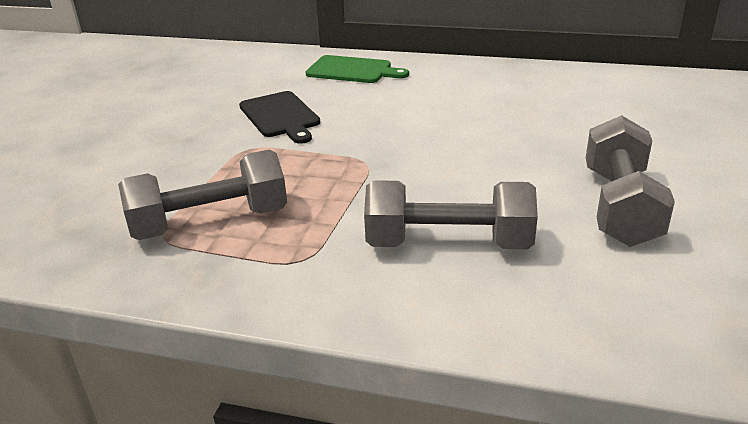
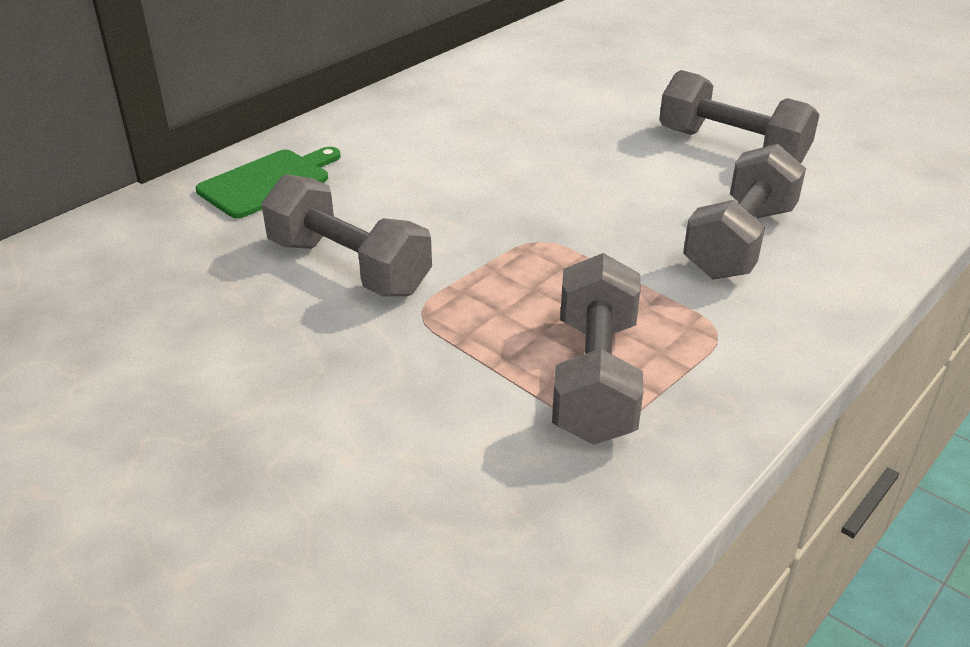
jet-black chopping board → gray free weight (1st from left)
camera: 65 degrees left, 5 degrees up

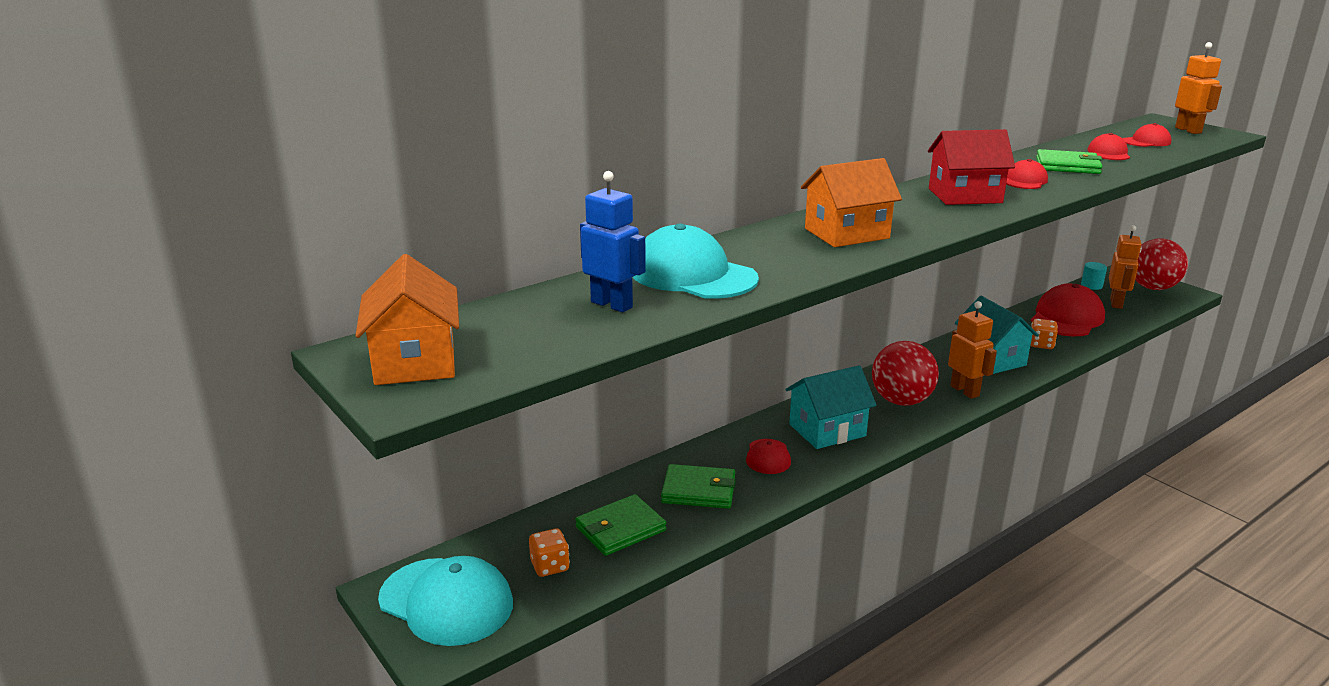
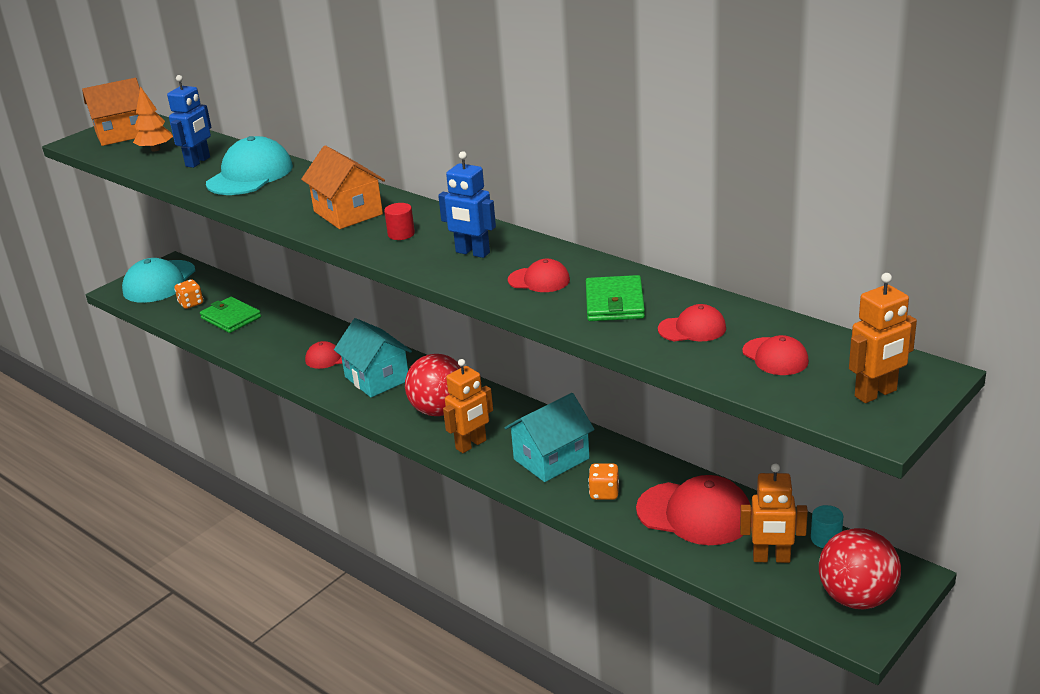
- → orange fir tree
- → crimson solid cylinder
crimson house → royal blue robot figure (2nd from left)
emerald wallet (2nd from left) → -
camera: 80 degrees right, 5 degrees up

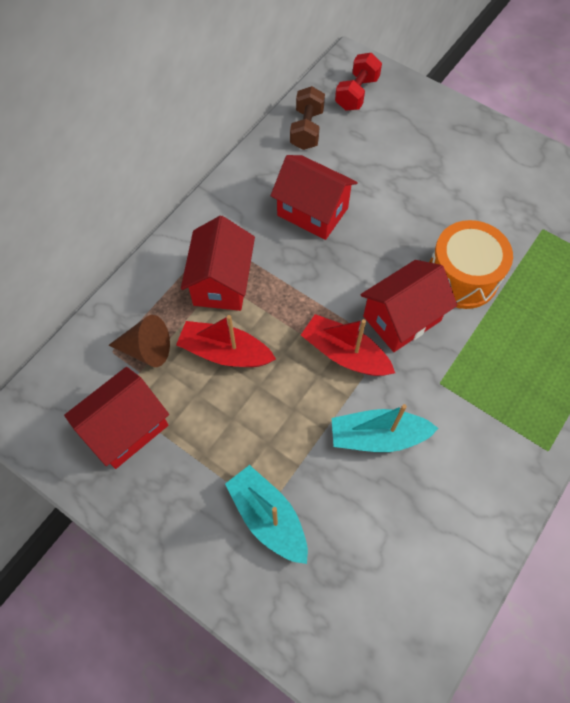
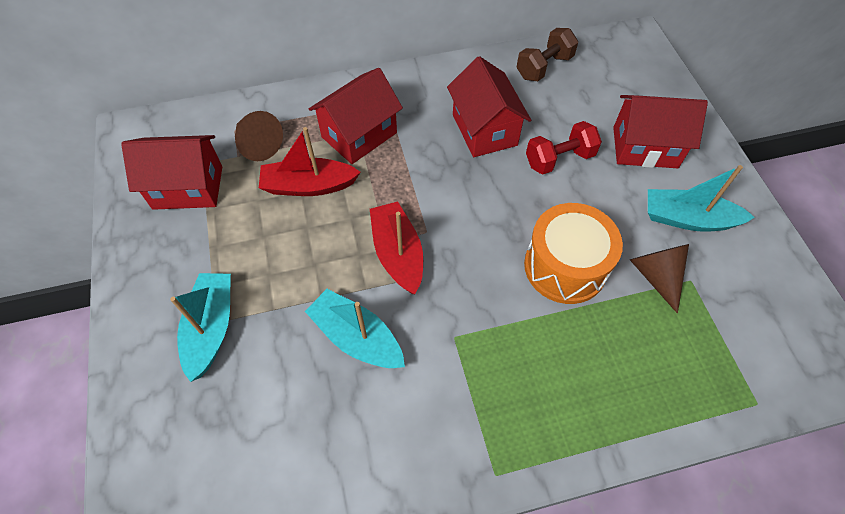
crimson toy boat (1st from left), 60 degrees counterclockwise
crimson free weight, moved
crimson house (4th from left), moved
- → russet solid cone (2nd from left)
- → teal toy boat (3rd from left)
camera: 40 degrees right, 5 degrees down

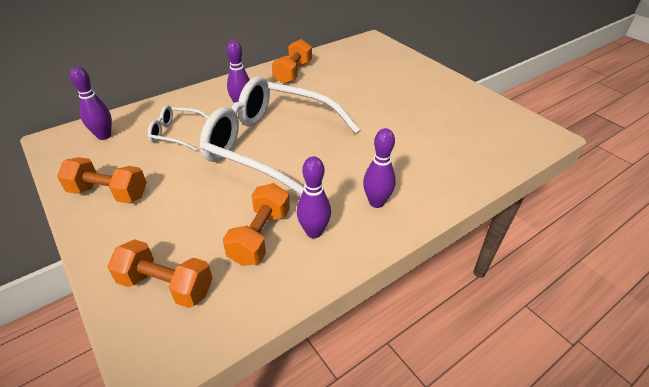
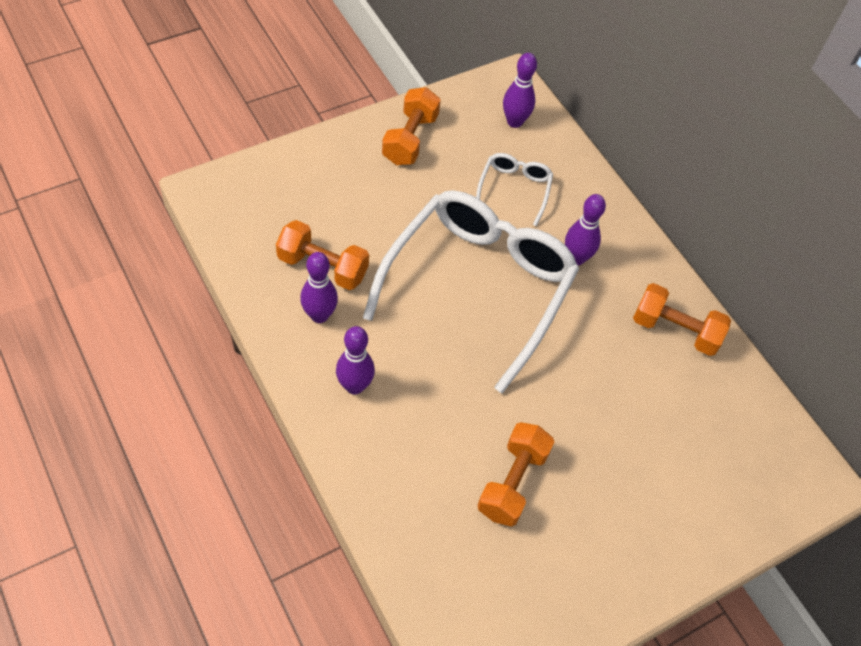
orange free weight (2nd from left in the first image) → orange free weight (3rd from left), moved
camera: 90 degrees right, 15 degrees up

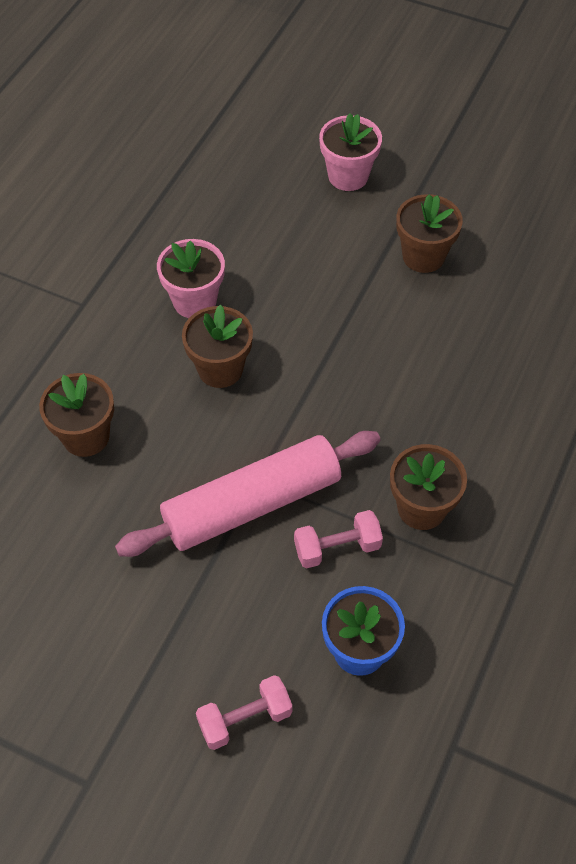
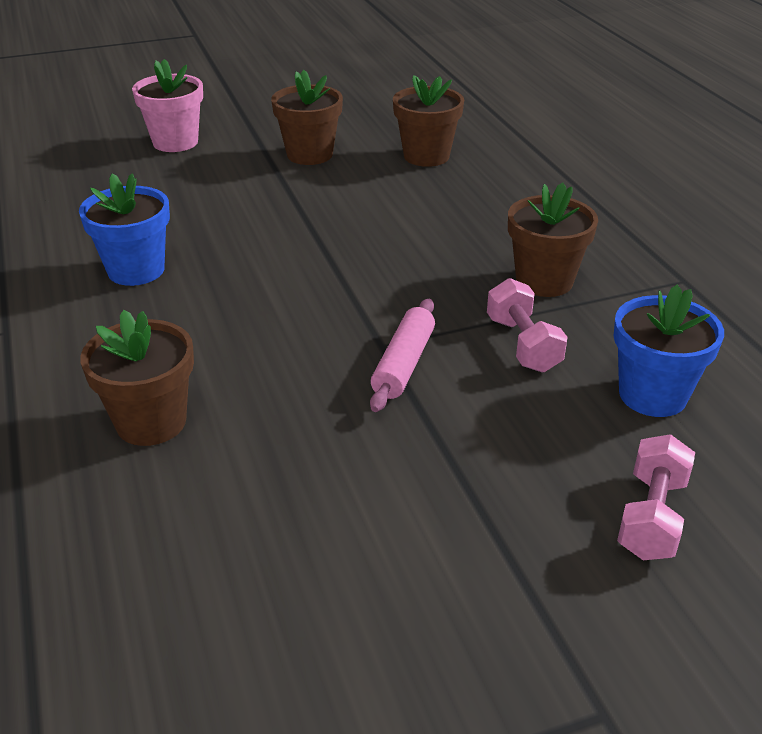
rose-pink plant pot (1st from left) → royal blue plant pot (1st from left)
rose-pink rolling pin, x0.50
russet plant pot (2nd from left in the first image) → russet plant pot (3rd from left), moved
rose-pink free weight (2nd from left in the first image) → rose-pink free weight (1st from left), 45 degrees counterclockwise
camera: 45 degrees left, 20 degrees down

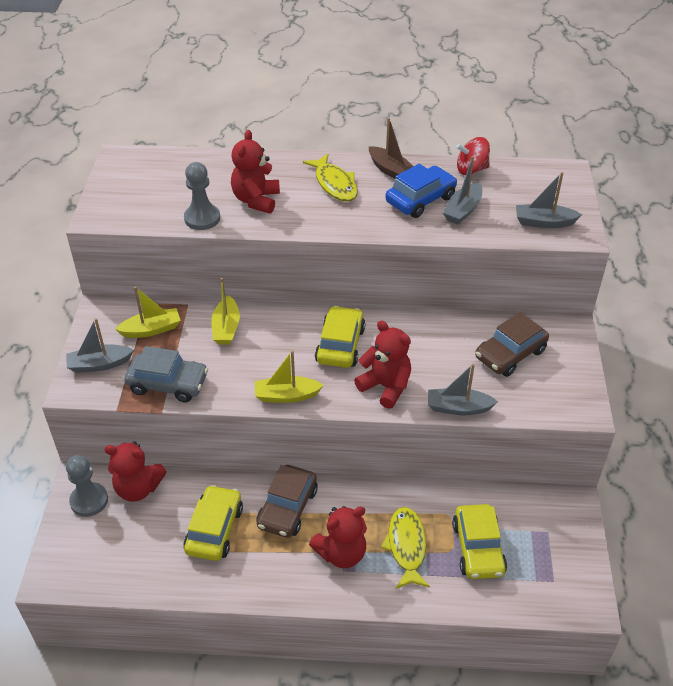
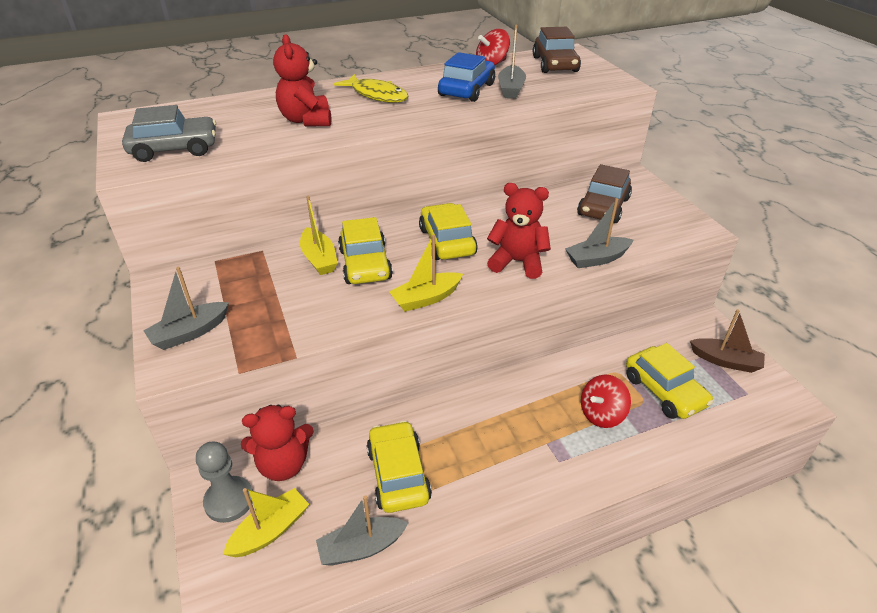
gray automobile, moved
yellow toy boat (1st from left), moved
gray toy boat (4th from left in the first image) → gray toy boat (2nd from left), moved
- → yellow automobile (1st from left)
russet automobile (1st from left), moved
yellow fish figure (2nd from left) → crimson toy top (2nd from left)
russet toy boat, moved
gray chess pawn (2nd from left) → -
crimson stuffed bear (3rd from left) → -
camera: 25 degrees left, 5 degrees down

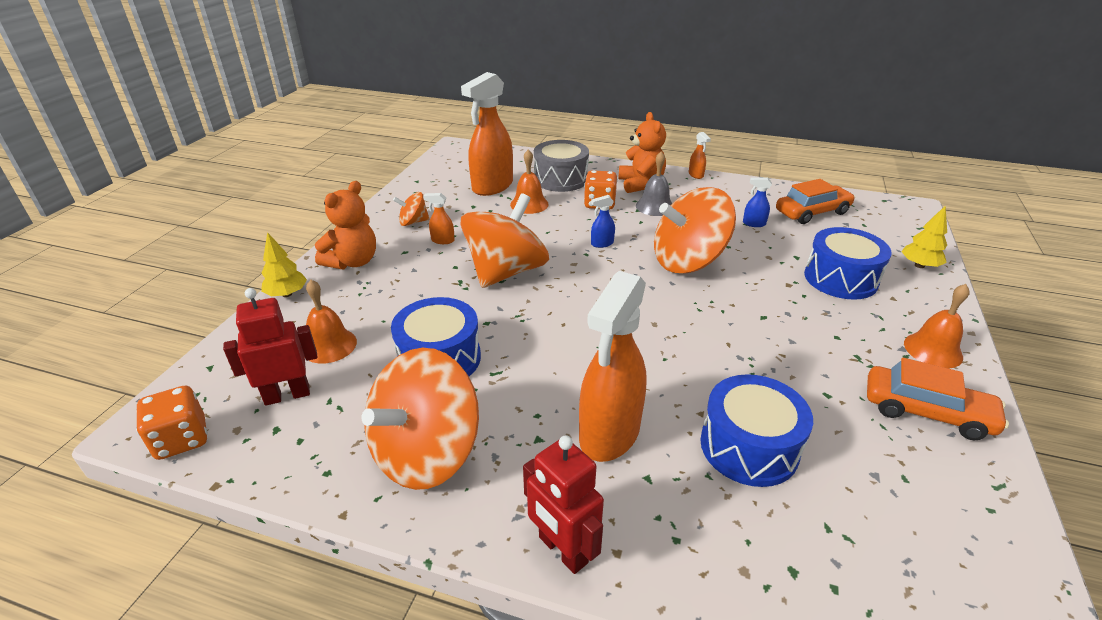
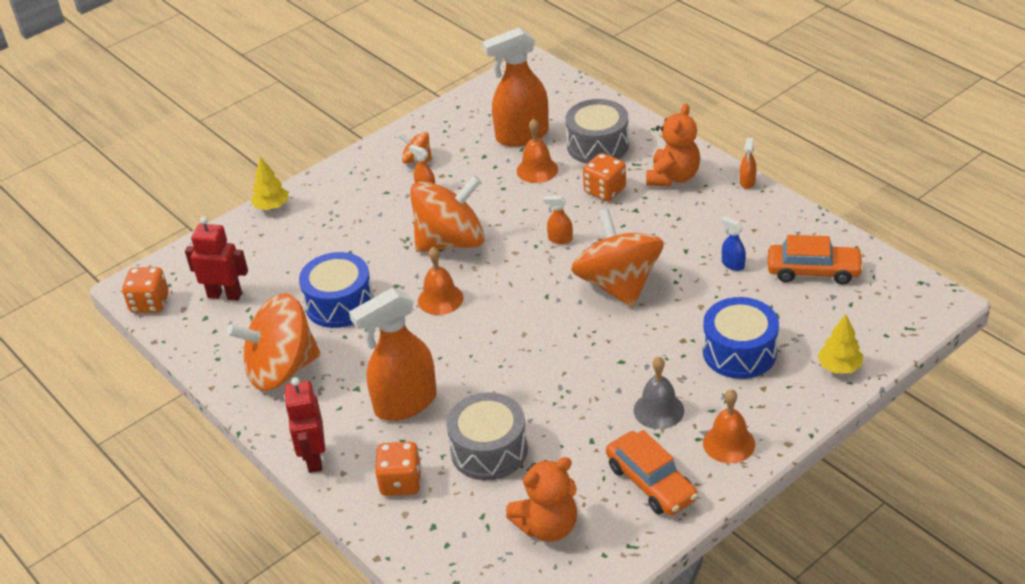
- → orange dice (2nd from left)
orange bell (1st from left), moved
royal blue toy drum (2nd from left) → gray toy drum (1st from left)
orange stuffed bear (1st from left), moved
royal blue sprayer (1st from left) → orange sprayer (4th from left)
orange toy top (4th from left), 60 degrees clockwise
gray bell, moved
camera: 35 degrees right, 5 degrees up

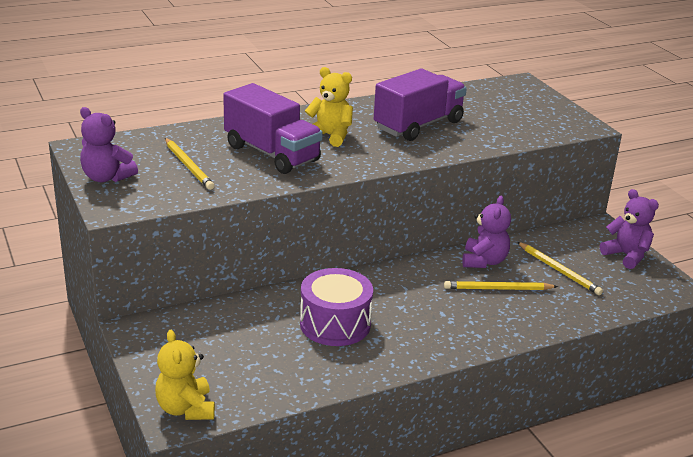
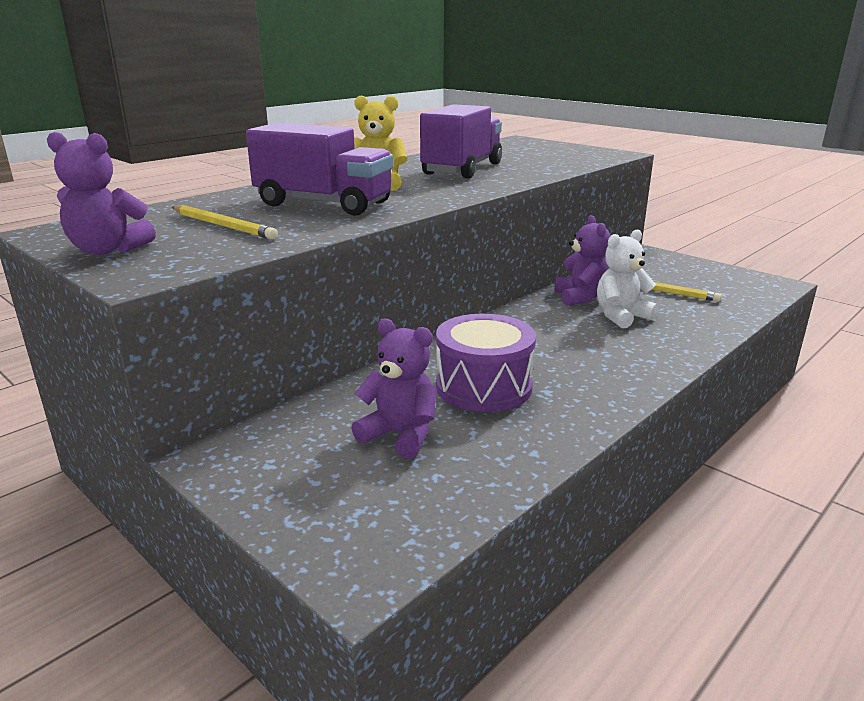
royal purple stuffed bear (3rd from left in the first image) → royal purple stuffed bear (2nd from left), moved
yellow pencil (2nd from left) → white stuffed bear
yellow stuffed bear (1st from left) → -
camera: 20 degrees left, 5 degrees down

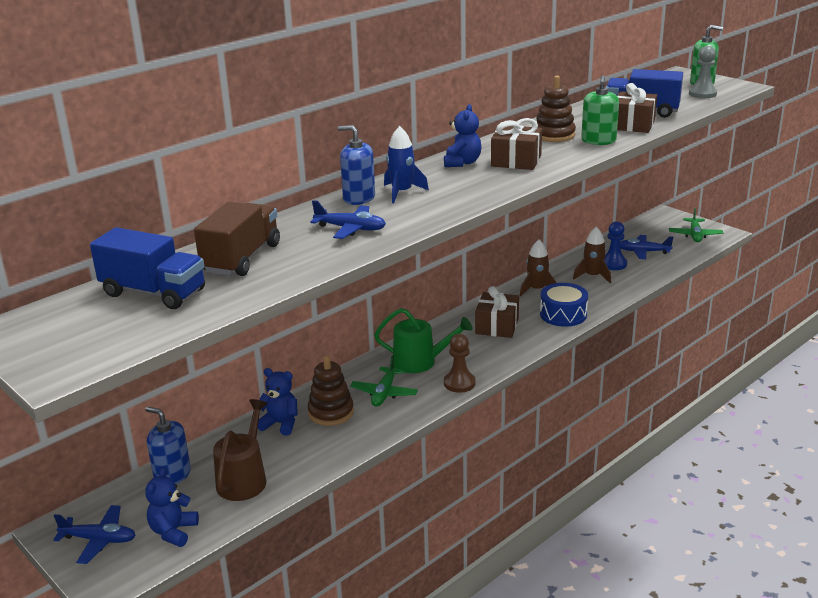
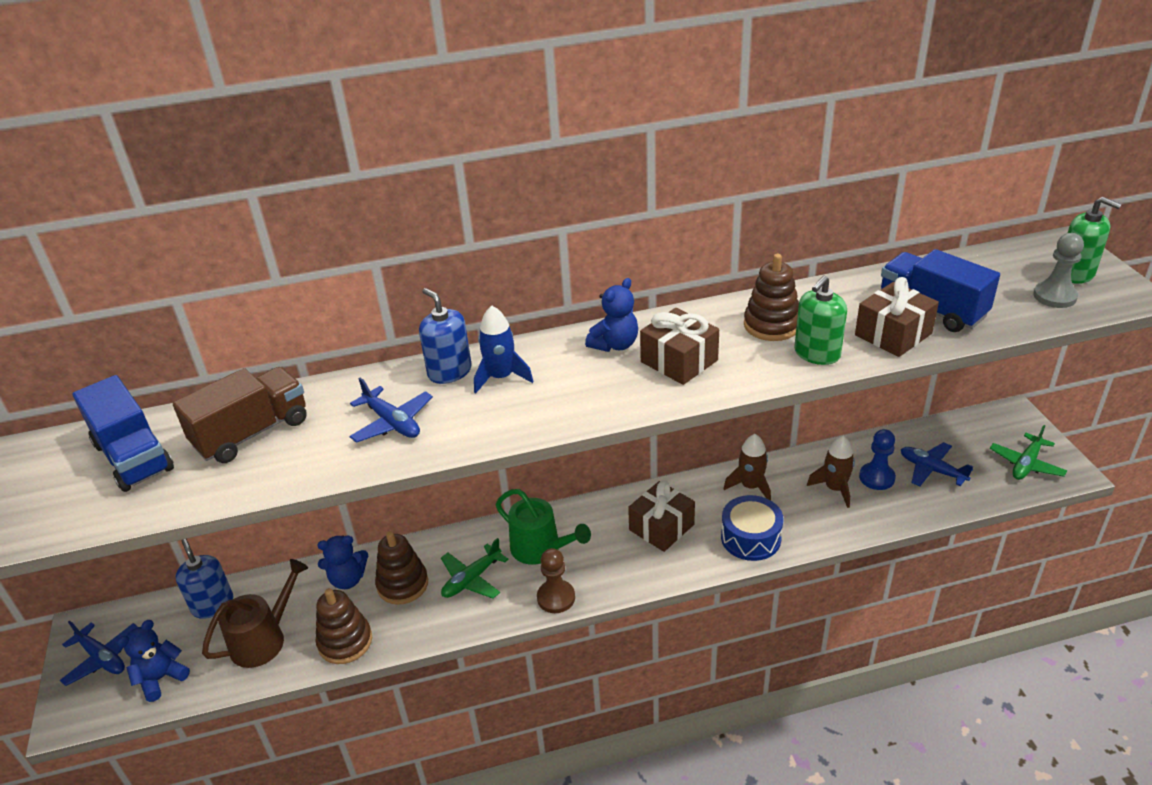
- → russet ring stacker (1st from left)
royal blue stuffed bear (2nd from left), 120 degrees clockwise
camera: 30 degrees right, 10 degrees up

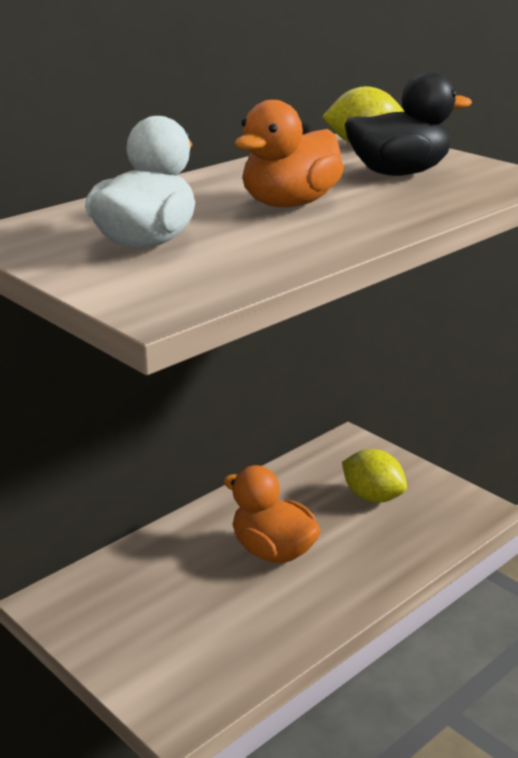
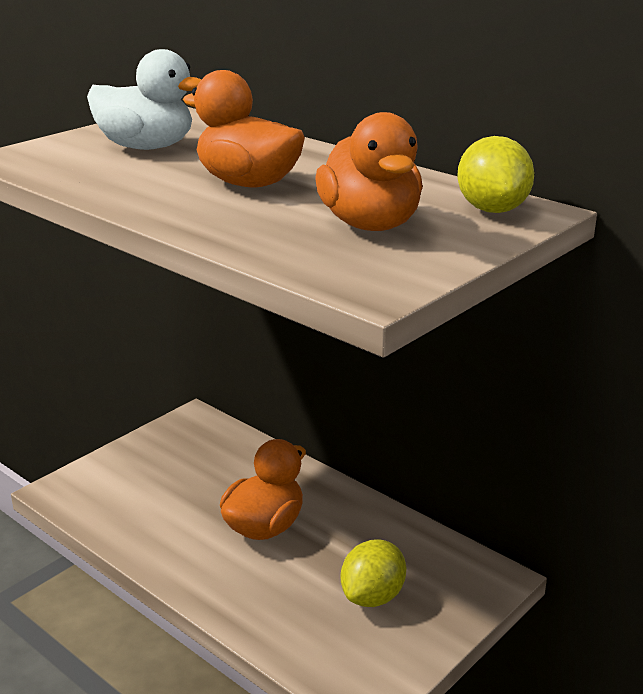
jet-black duck → orange duck (3rd from left)
camera: 85 degrees right, 0 degrees up

